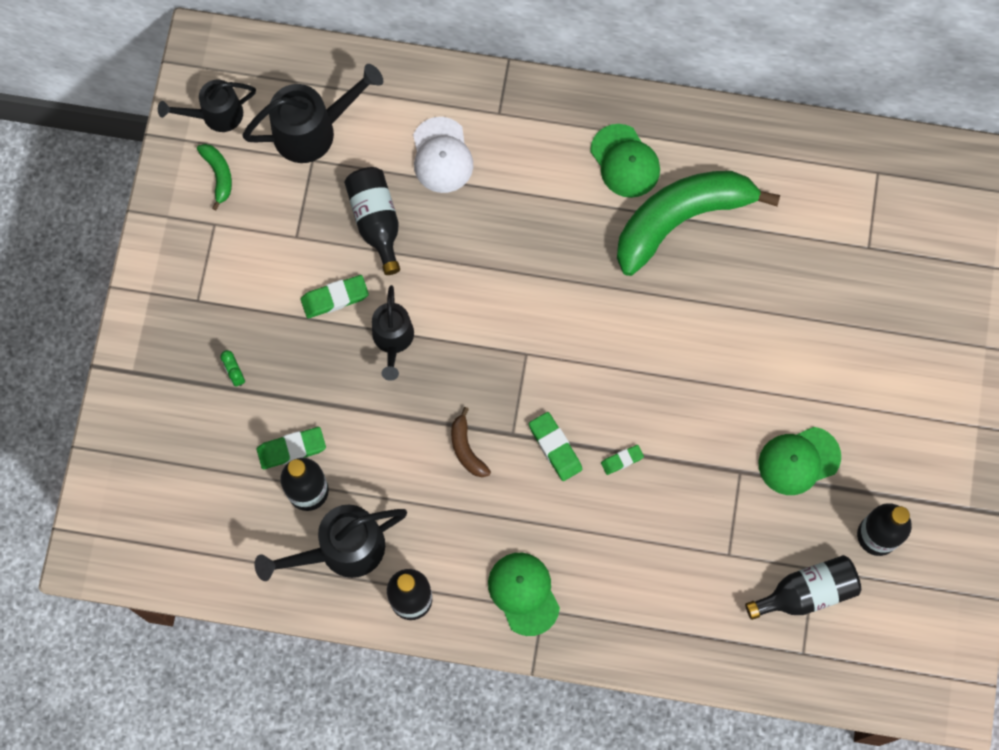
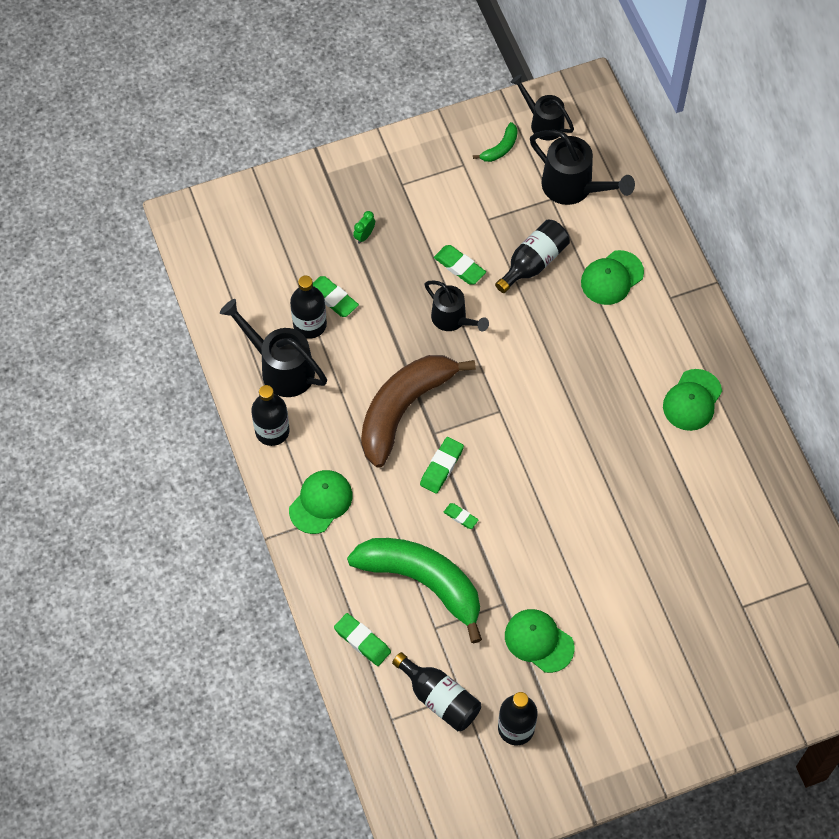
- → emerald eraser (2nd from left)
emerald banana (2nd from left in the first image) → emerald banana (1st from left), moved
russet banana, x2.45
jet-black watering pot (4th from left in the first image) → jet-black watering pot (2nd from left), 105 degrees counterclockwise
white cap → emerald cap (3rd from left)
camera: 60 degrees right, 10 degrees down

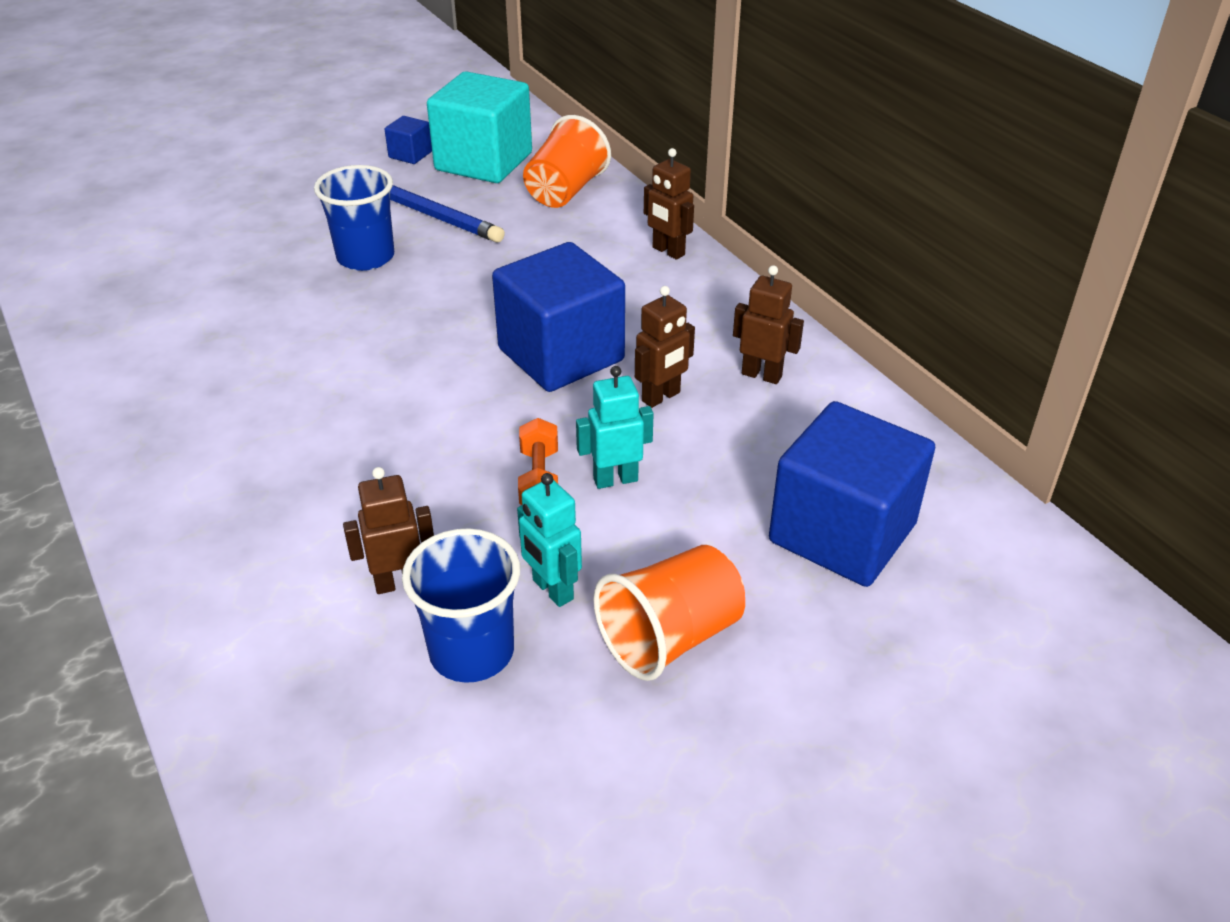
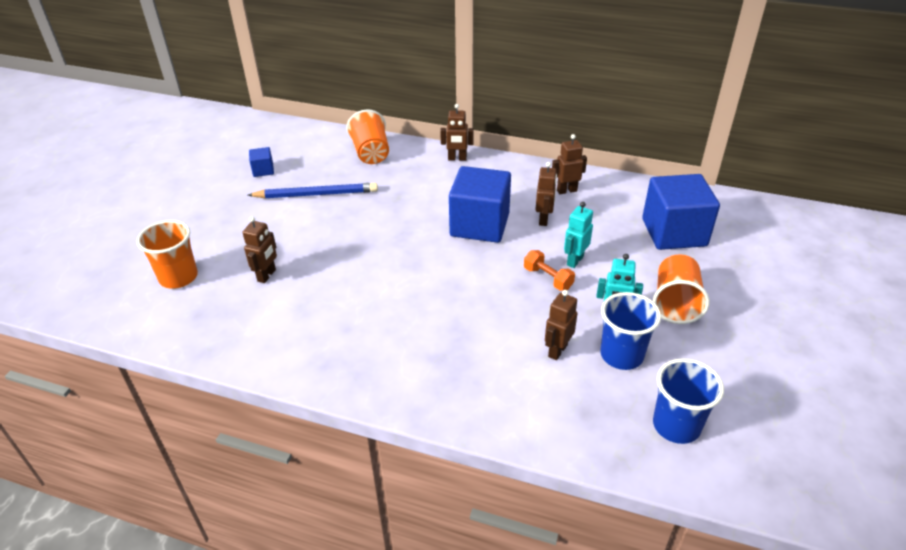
- → orange cup (1st from left)
- → russet robot figure (1st from left)
royal blue cup (1st from left in the first image) → royal blue cup (2nd from left), moved
teal solid cube → -
camera: 40 degrees left, 0 degrees up

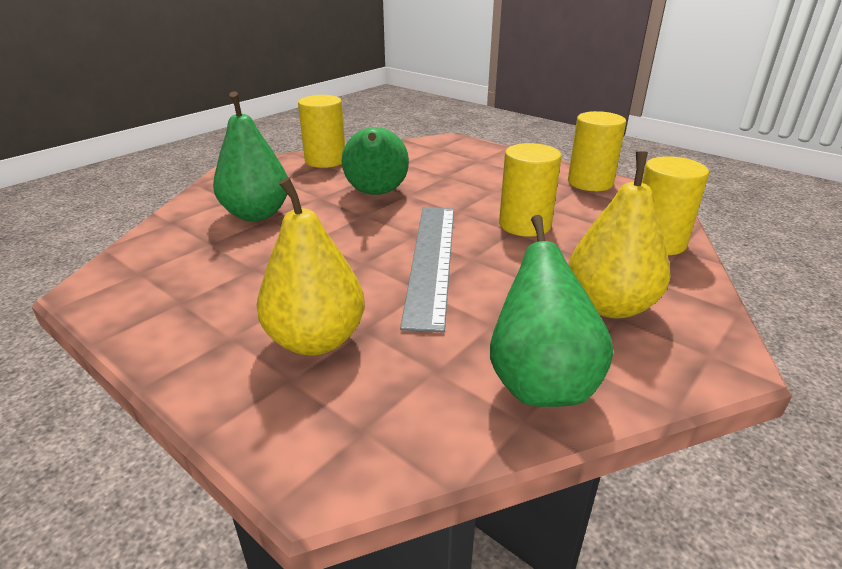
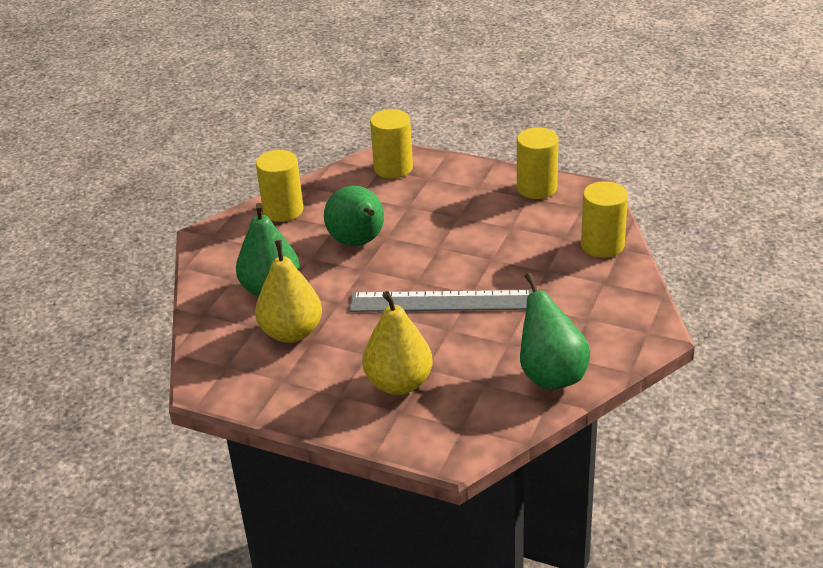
yellow pear fruit (2nd from left in the first image) → yellow pear fruit (1st from left), moved
gray straightedge, 75 degrees counterclockwise
yellow solid cylinder (2nd from left), moved
camera: 15 degrees left, 5 degrees up

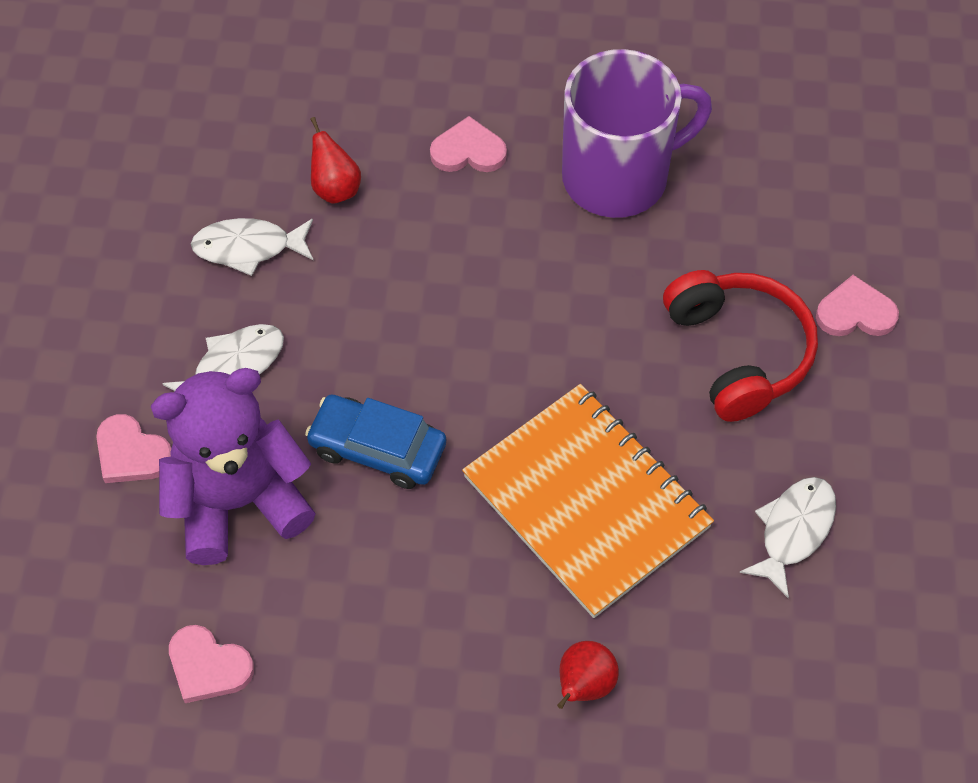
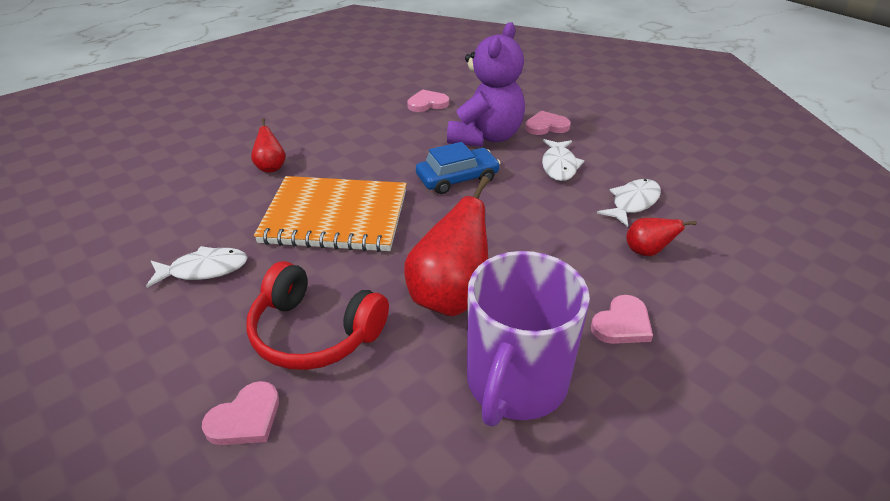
white fish figure (3rd from left in the first image) → white fish figure (1st from left), 90 degrees counterclockwise
- → crimson pear fruit (2nd from left)
camera: 135 degrees right, 20 degrees down

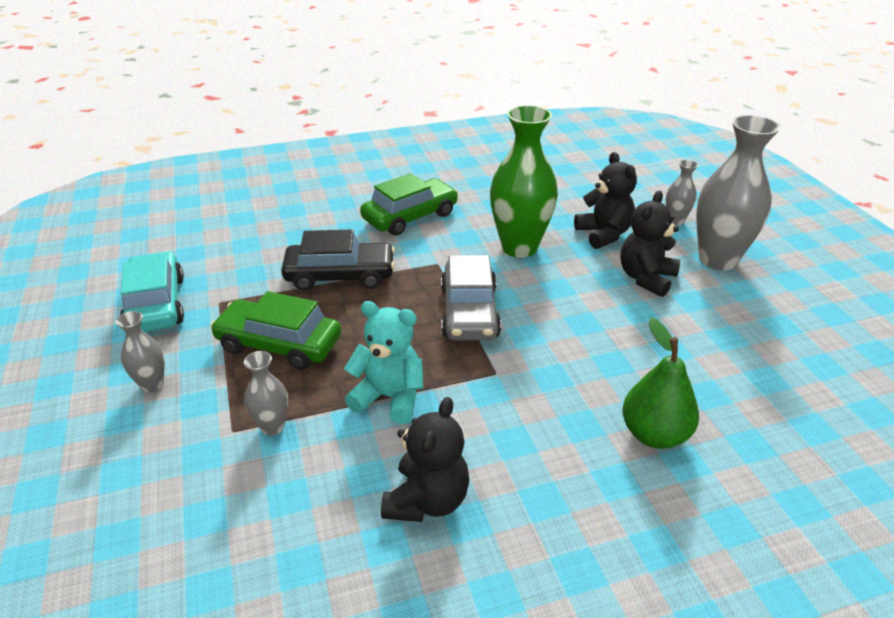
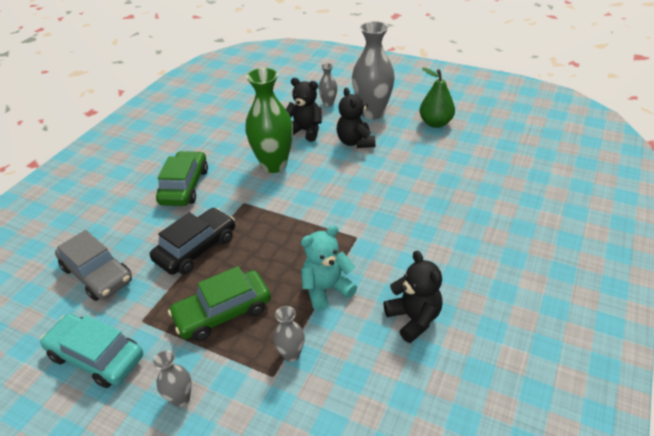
gray automobile, moved
emerald pear fruit, moved
camera: 45 degrees left, 5 degrees up

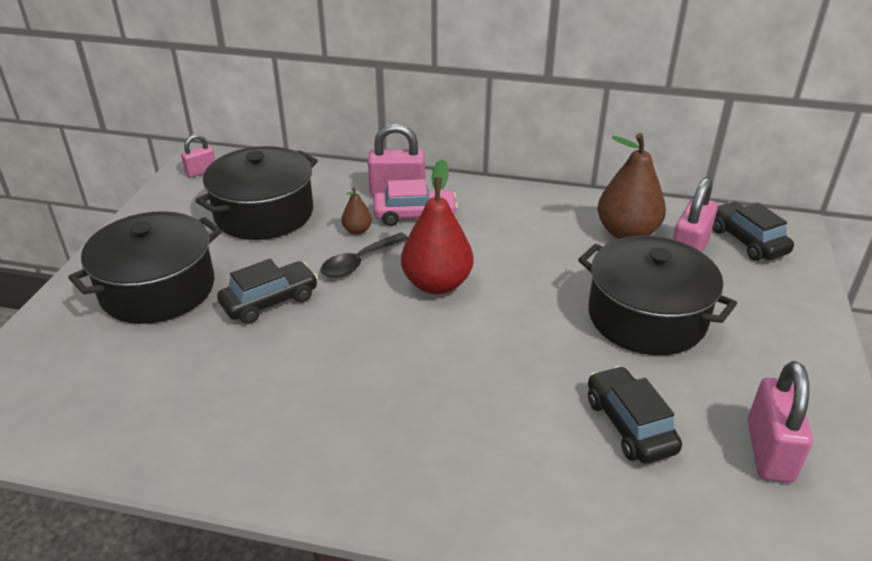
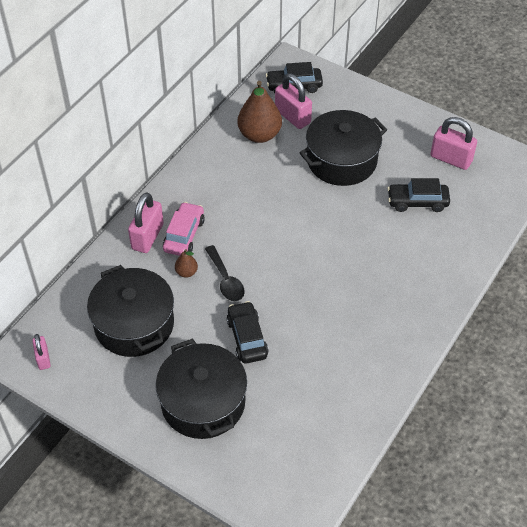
crimson pear fruit → -
camera: 70 degrees left, 15 degrees up

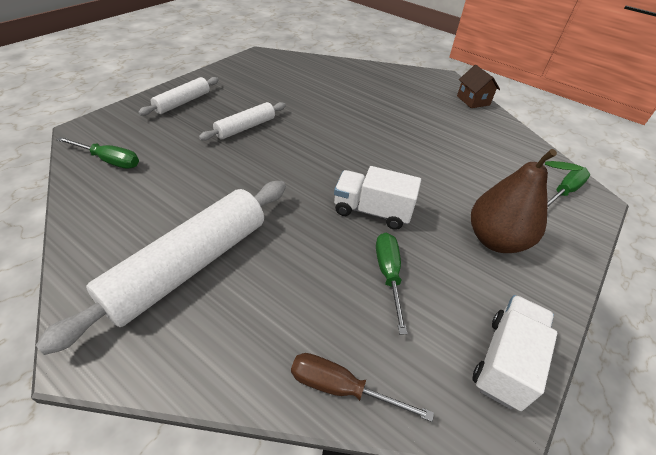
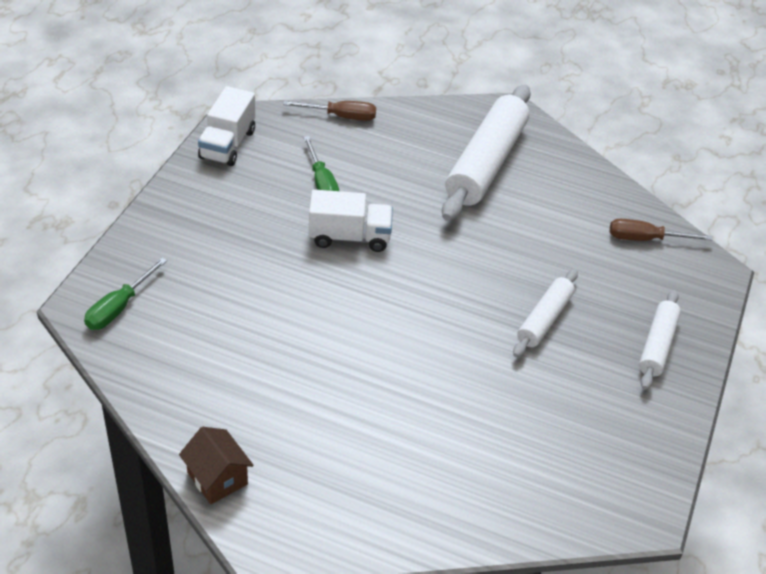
emerald hand screwdriver (1st from left) → russet hand screwdriver (2nd from left)
russet pear fruit → -
camera: 165 degrees right, 0 degrees up

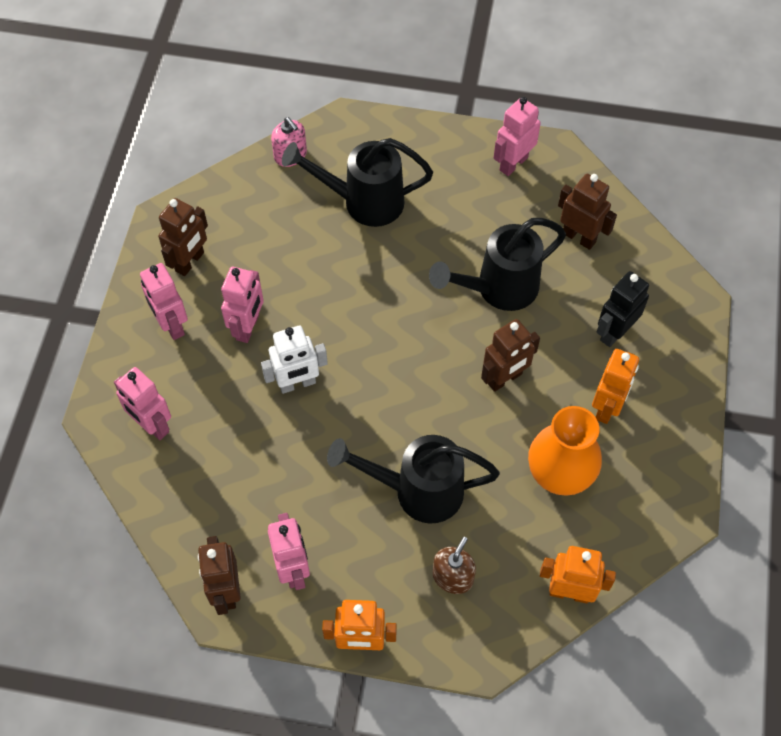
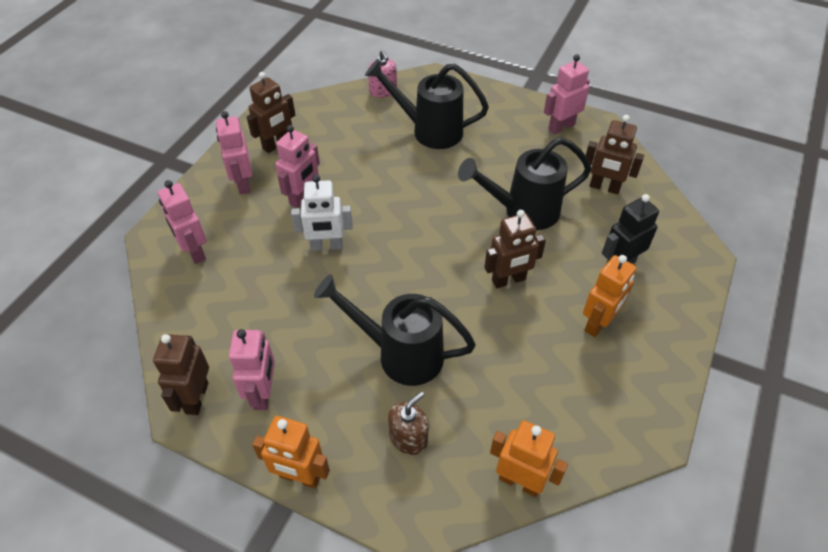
russet robot figure (4th from left), 150 degrees clockwise
orange tall vase → -
camera: 15 degrees right, 10 degrees down

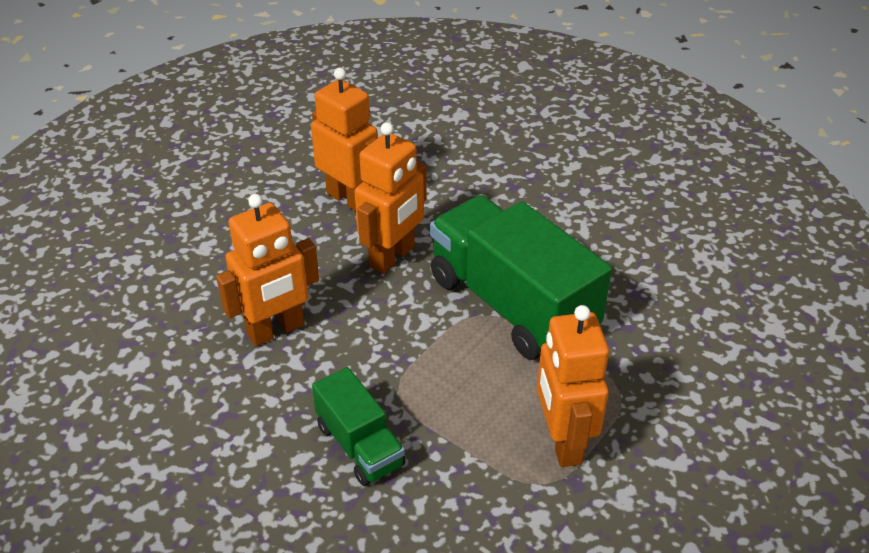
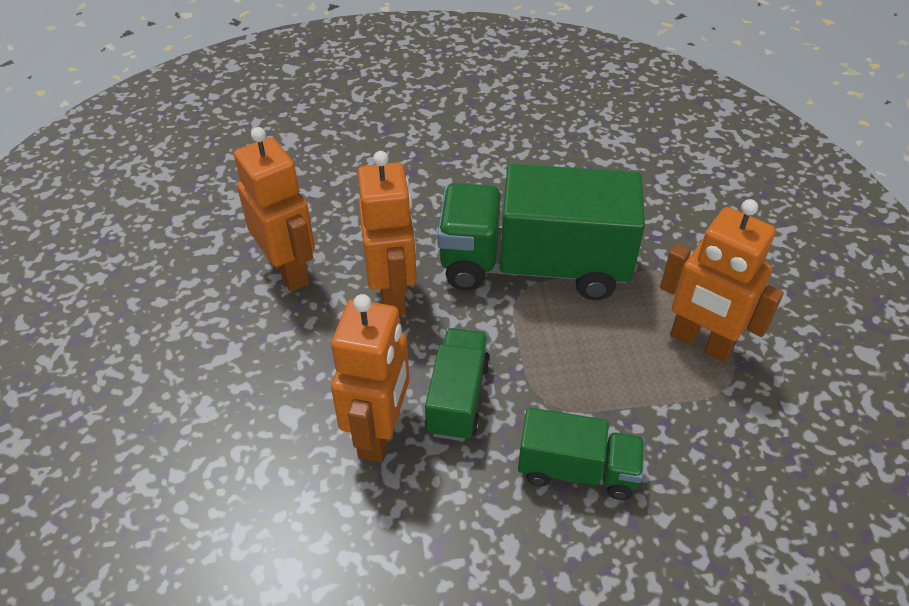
orange robot figure (2nd from left in the first image) → orange robot figure (1st from left), 60 degrees clockwise
- → emerald toy truck (1st from left)
camera: 45 degrees left, 5 degrees up

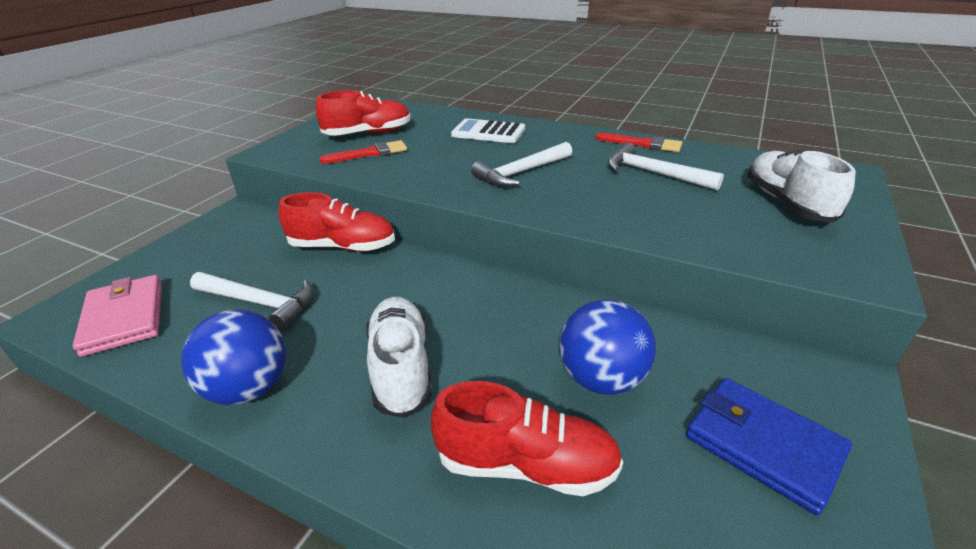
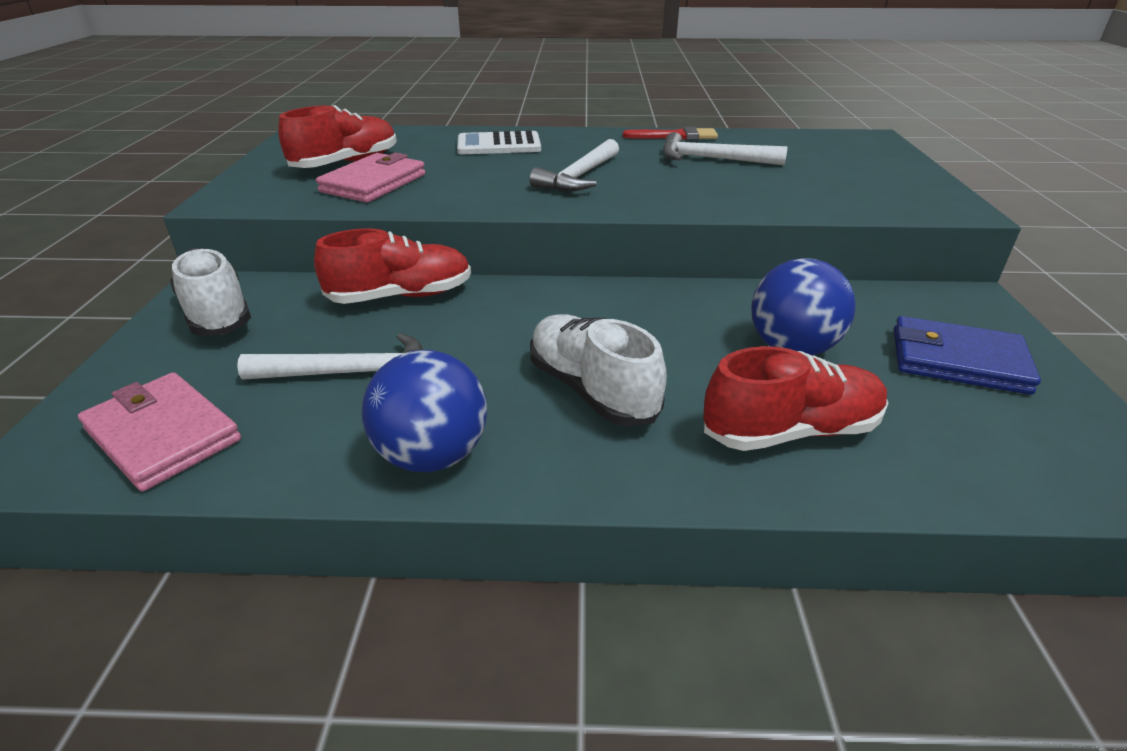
white sneaker (2nd from left in the first image) → white sneaker (1st from left), moved
crimson paintbrush (1st from left) → rose-pink wallet (2nd from left)
camera: 25 degrees left, 0 degrees up

